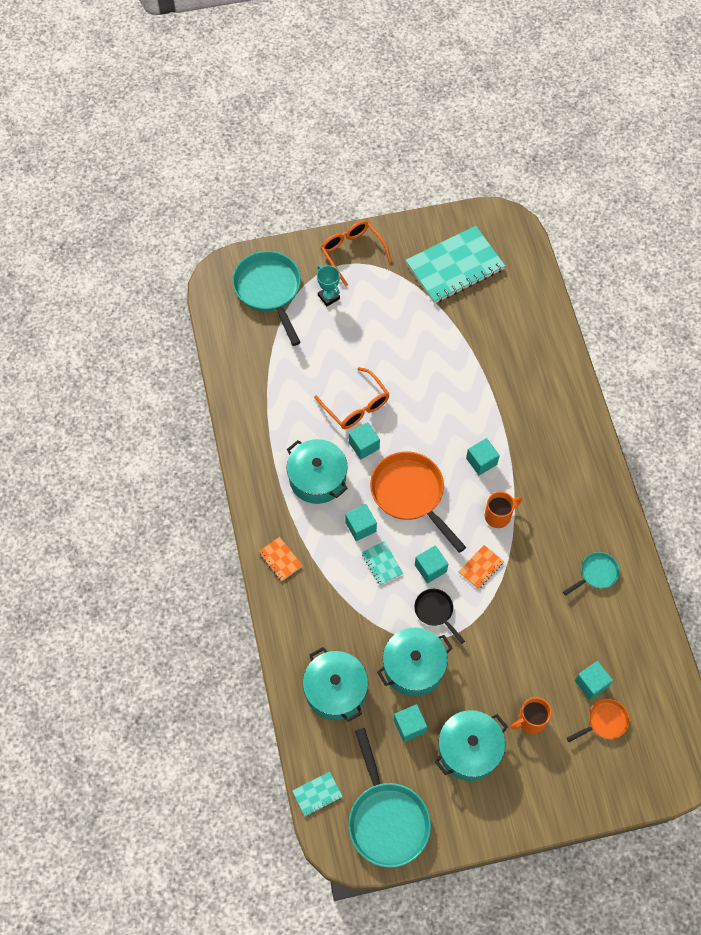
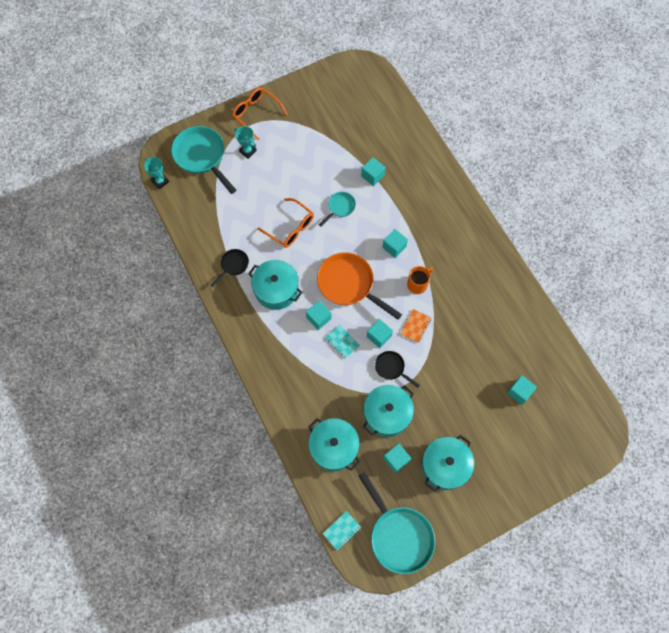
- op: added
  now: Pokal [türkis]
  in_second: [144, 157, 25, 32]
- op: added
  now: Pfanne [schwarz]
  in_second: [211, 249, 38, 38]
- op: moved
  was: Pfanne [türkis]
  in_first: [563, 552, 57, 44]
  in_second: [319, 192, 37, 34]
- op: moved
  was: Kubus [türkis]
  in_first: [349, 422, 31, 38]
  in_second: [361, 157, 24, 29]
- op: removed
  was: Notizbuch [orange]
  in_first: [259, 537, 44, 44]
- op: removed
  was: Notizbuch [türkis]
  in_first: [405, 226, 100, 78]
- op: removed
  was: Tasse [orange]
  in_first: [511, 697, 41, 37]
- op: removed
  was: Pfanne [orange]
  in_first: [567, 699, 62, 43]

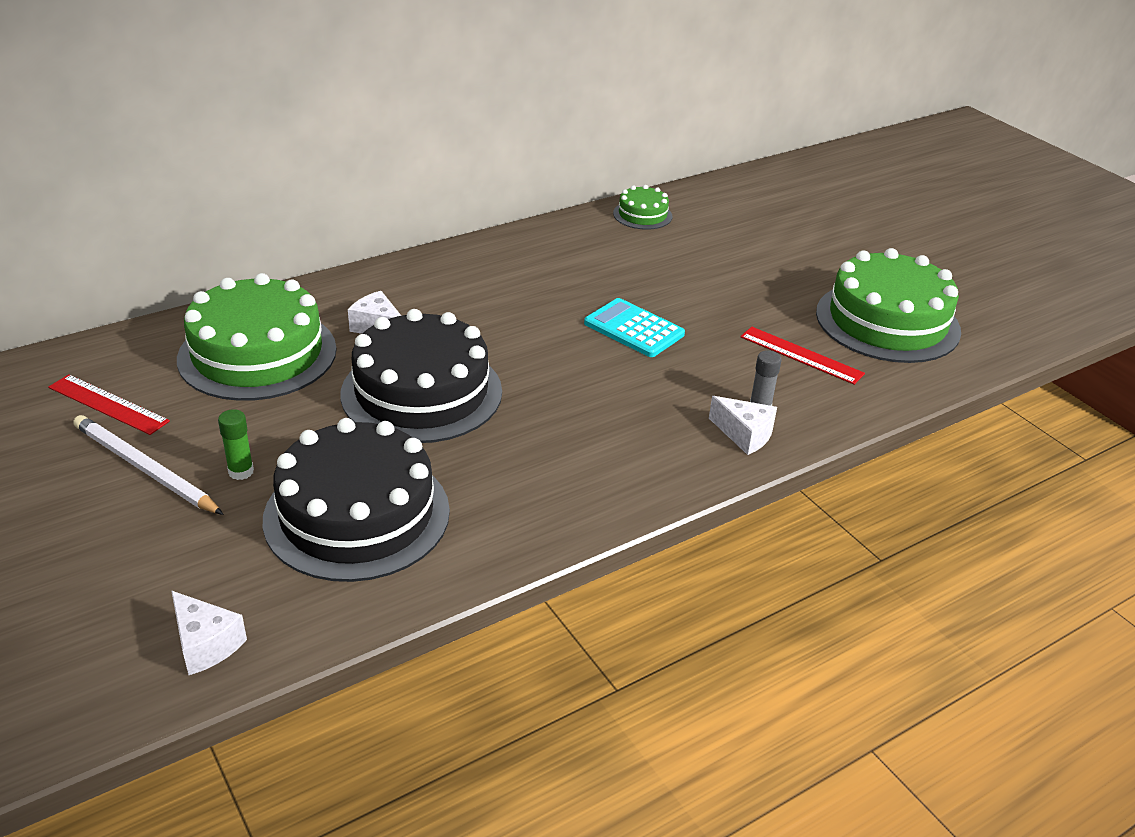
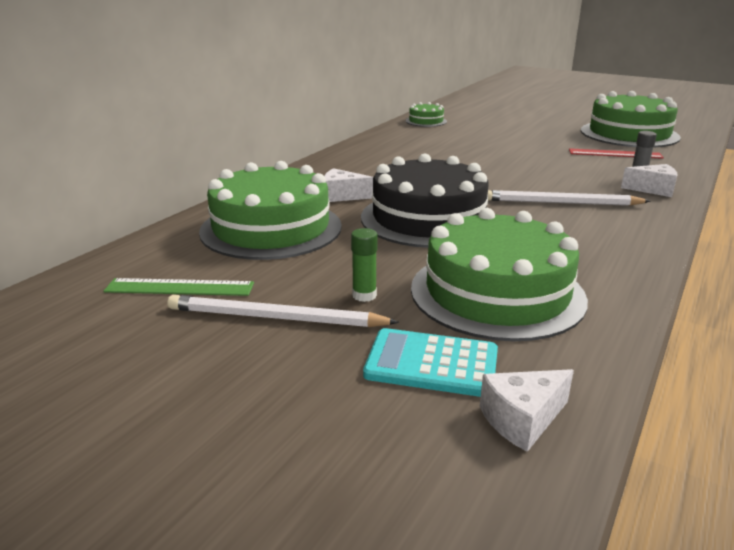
- op: recoloured
  was: Lineal [rot]
  now: Lineal [grün]
  in_first: [48, 374, 122, 61]
  in_second: [103, 278, 151, 18]
- op: moved
  was: Taschenrechner [türkis]
  in_first: [584, 298, 101, 59]
  in_second: [363, 328, 135, 69]
- op: recoloured
  was: Kuchen [schwarz]
  now: Kuchen [grün]
  in_first: [263, 418, 187, 164]
  in_second: [411, 208, 177, 133]
- op: turned
  was: Käse [weiß]
  in_first: [172, 591, 75, 84]
  in_second: [480, 369, 94, 83]
  clockwise: 135
- op: added
  now: Bleistift [weiß]
  in_second: [488, 190, 163, 16]

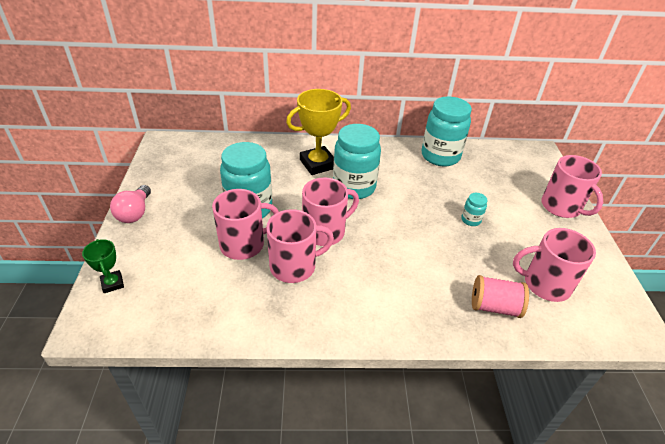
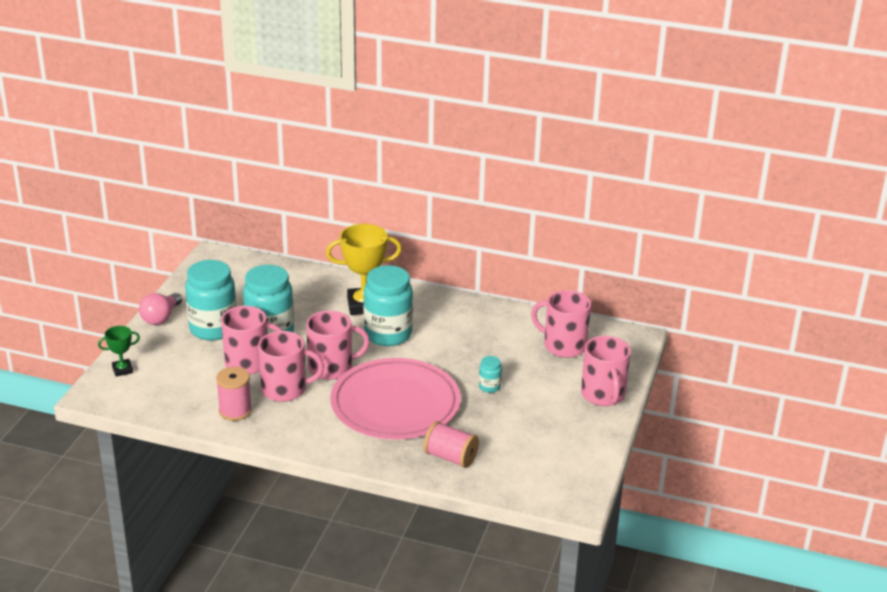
- op: turned
  was: Pokal [grün]
  in_first: [82, 239, 42, 54]
  in_second: [98, 326, 42, 51]
  clockwise: 75
- op: moved
  was: Einmachglas [türkis]
  in_first: [422, 96, 50, 70]
  in_second: [185, 260, 52, 81]
- op: added
  now: Garnrolle [rosa]
  in_second: [216, 367, 36, 54]
- op: added
  now: Teller [rosa]
  in_second: [330, 358, 131, 81]
- op: moved
  was: Tasse [rosa]
  in_first: [513, 228, 83, 74]
  in_second: [531, 290, 60, 68]

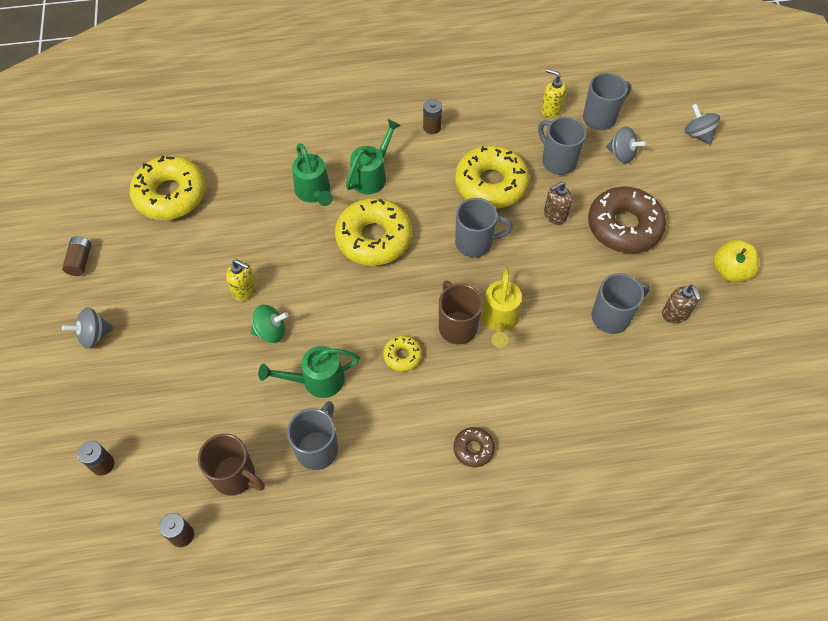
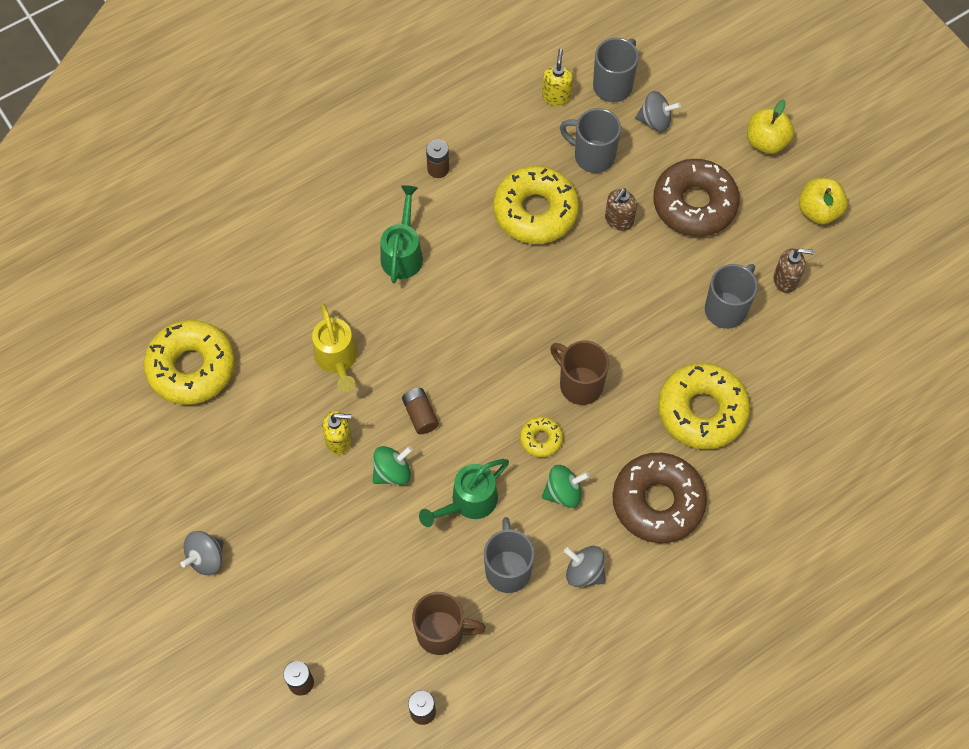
- op: moved
  was: Gießkanne [gelb]
  in_first: [481, 267, 41, 81]
  in_second: [312, 303, 46, 89]
- op: moved
  was: Batterie [braun]
  in_first: [62, 236, 29, 40]
  in_second: [402, 388, 37, 46]
- op: turned
  was: Seifenspender [gelb]
  in_first: [541, 68, 26, 50]
  in_second: [542, 49, 31, 57]
  clockwise: 90
- op: added
  now: Kreisel [grün]
  in_second: [542, 465, 48, 43]
- op: moved
  was: Kreisel [grau]
  in_first: [685, 104, 35, 41]
  in_second: [564, 546, 42, 41]
- op: resized
  was: Donut [braun]
  in_first: [453, 427, 42, 40]
  in_second: [612, 453, 95, 90]
  ratio: 2.13
- op: moved
  was: Donut [gelb]
  in_first: [335, 198, 77, 68]
  in_second: [658, 363, 92, 86]
- op: added
  now: Apfel [gelb]
  in_second: [747, 99, 47, 55]
- op: turned
  was: Seifenspender [braun]
  in_first: [662, 285, 39, 39]
  in_second: [774, 248, 41, 45]
  clockwise: -45
- op: removed
  was: Gießkanne [grün]
  in_first: [292, 143, 41, 63]
- op: removed
  was: Tasse [grau]
  in_first: [455, 198, 58, 60]

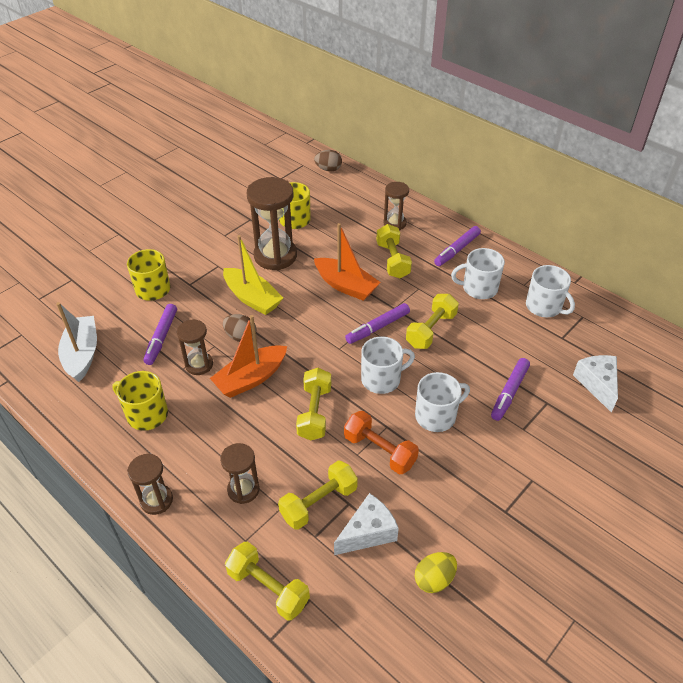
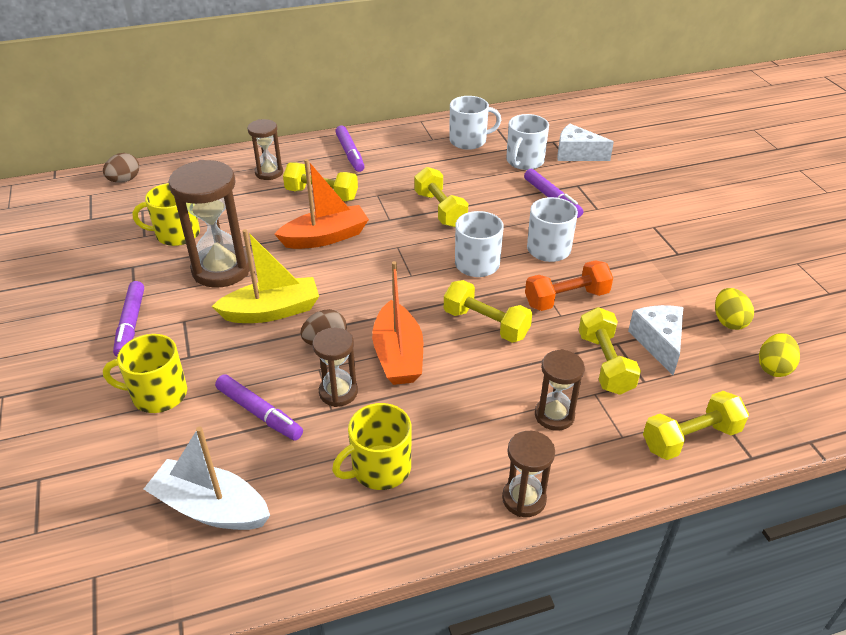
- op: moved
  was: Filzstift [lila]
  in_first: [345, 303, 65, 41]
  in_second: [113, 281, 31, 76]
- op: moved
  was: Tasse [weiß]
  in_first: [451, 248, 54, 51]
  in_second: [506, 114, 43, 56]
- op: added
  now: Ei [gelb]
  in_second: [759, 333, 41, 44]

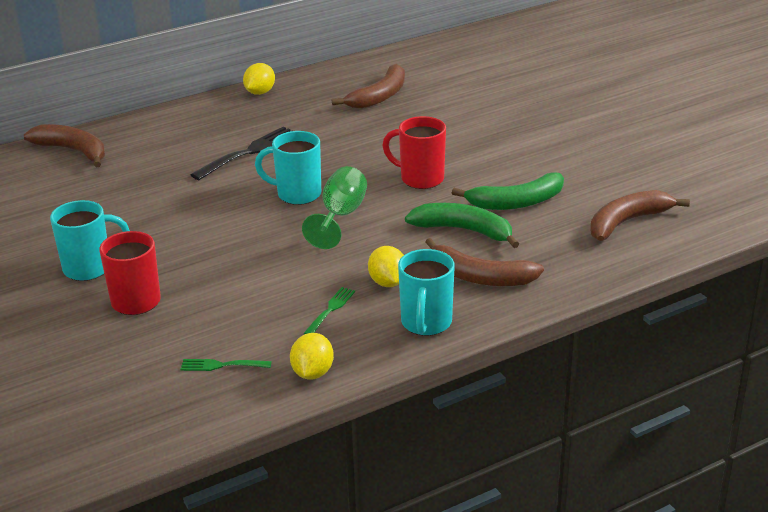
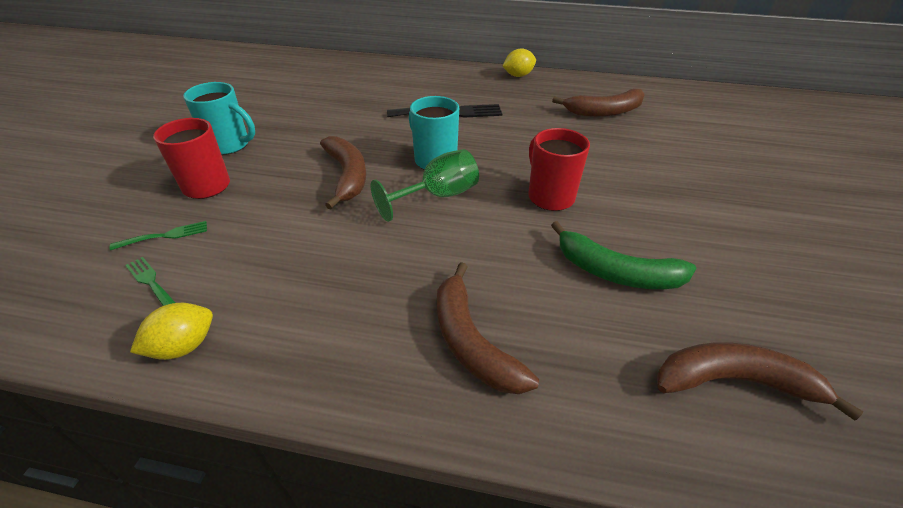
- op: moved
  was: Gabel [grün]
  in_first: [304, 287, 51, 47]
  in_second: [110, 221, 97, 29]
- op: moved
  was: Banane [braun]
  in_first: [24, 124, 81, 43]
  in_second: [320, 136, 46, 74]
- op: removed
  was: Zitrone [gelb]
  in_first: [368, 246, 36, 41]
- op: removed
  was: Tasse [türkis]
  in_first: [398, 249, 57, 87]
- op: removed
  was: Banane [grün]
  in_first: [405, 203, 114, 45]

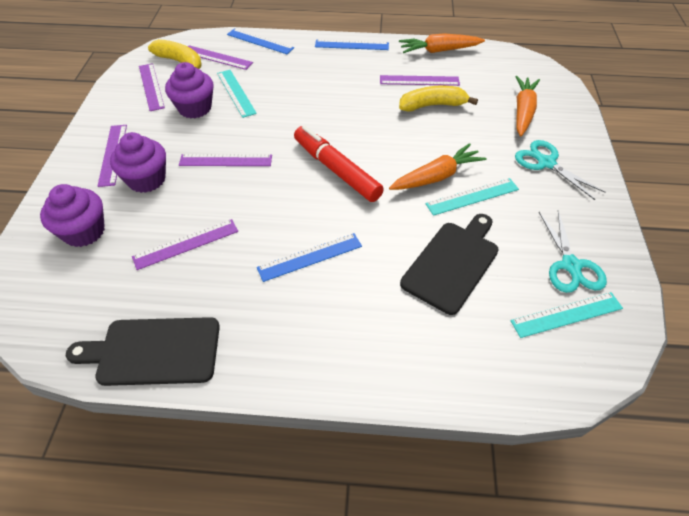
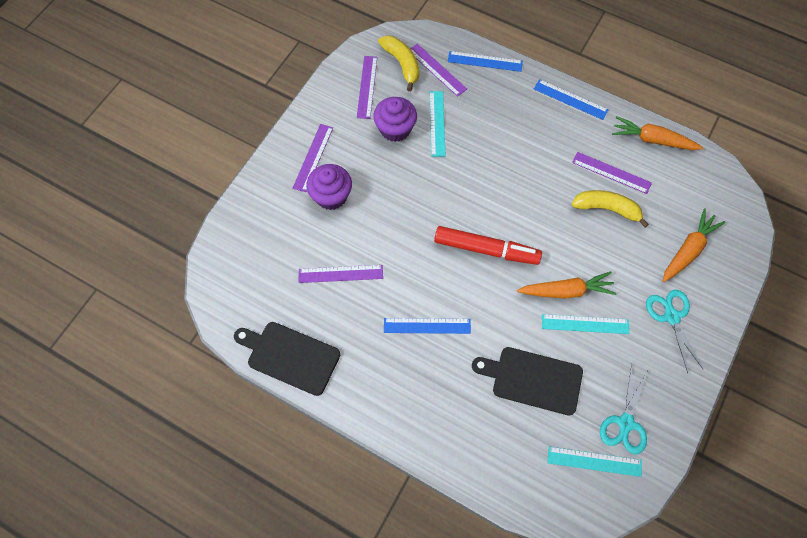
- op: turned
  was: Filzstift [rot]
  in_first: [294, 126, 90, 76]
  in_second: [434, 226, 108, 39]
  clockwise: 120
- op: turned
  was: Lineal [blau]
  in_first: [227, 28, 67, 26]
  in_second: [448, 51, 75, 21]
  clockwise: -45
- op: turned
  was: Schneidebrett [schwarz]
  in_first: [400, 214, 99, 101]
  in_second: [472, 347, 111, 69]
  clockwise: -135
- op: removed
  was: Muffin [lila]
  in_first: [40, 184, 65, 63]
- op: removed
  was: Lineal [lila]
  in_first: [179, 154, 93, 12]

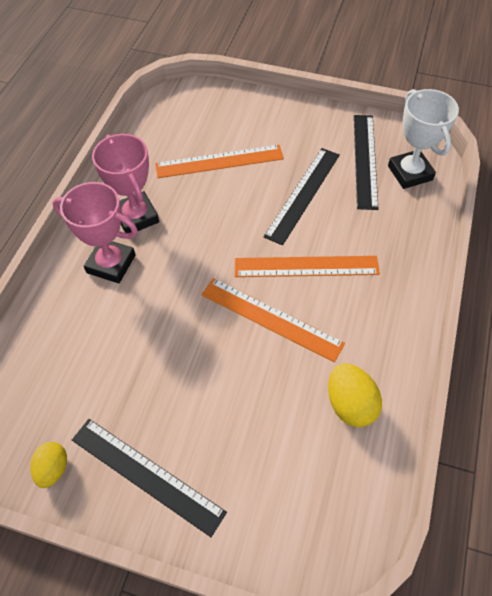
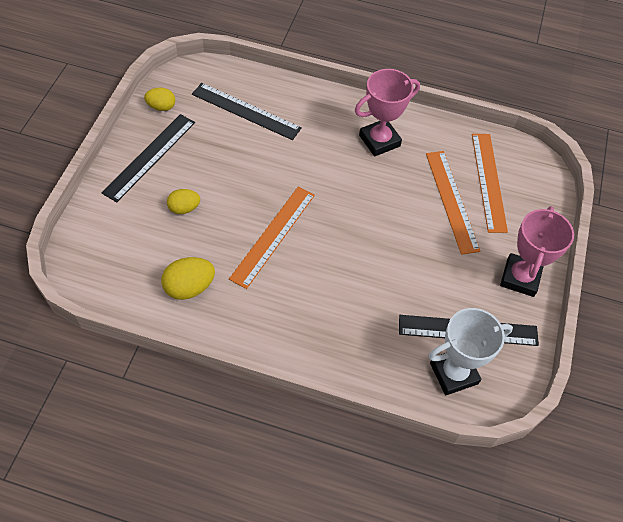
- op: added
  now: Ei [gelb]
  in_second: [167, 189, 33, 25]
- op: moved
  was: Lineal [schwarz]
  in_first: [264, 148, 76, 97]
  in_second: [192, 83, 110, 57]
- op: moved
  was: Lineal [orange]
  in_first: [235, 256, 145, 21]
  in_second: [472, 134, 36, 99]
- op: moved
  was: Pokal [rosa]
  in_first: [52, 182, 86, 101]
  in_second: [500, 206, 74, 91]

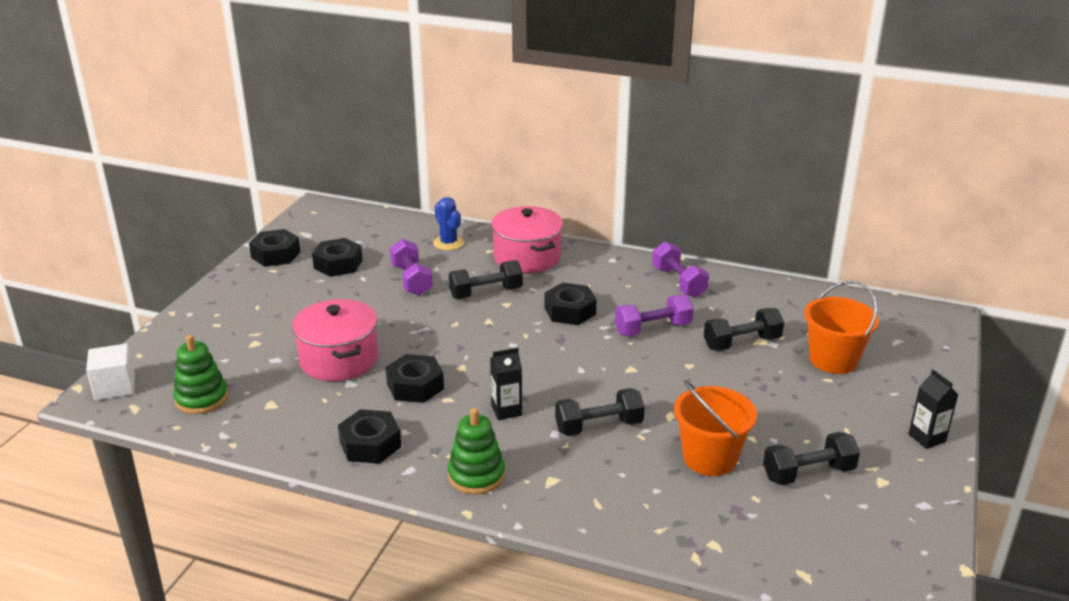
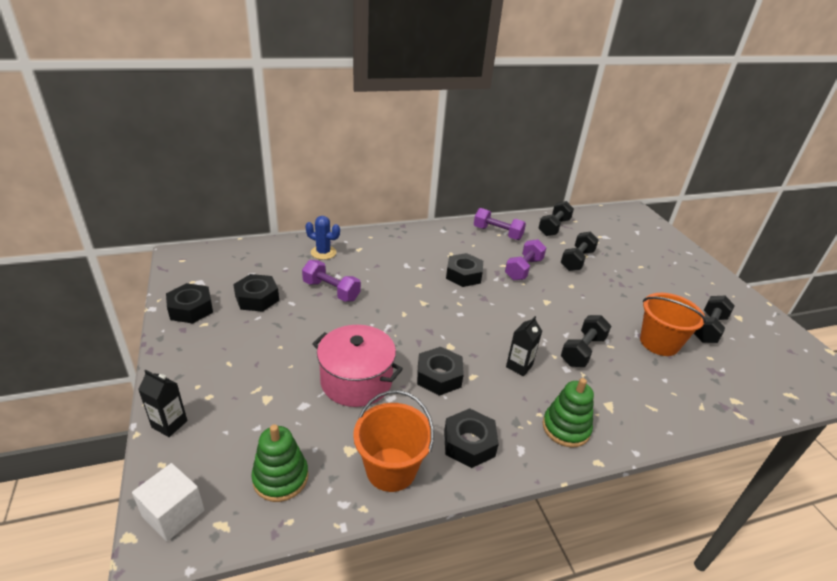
- op: moved
  was: Getränkekarton [schwarz]
  in_first: [908, 370, 51, 79]
  in_second: [138, 370, 49, 67]
- op: moved
  was: Eimer [orange]
  in_first: [804, 281, 75, 93]
  in_second: [353, 390, 81, 102]
- op: moved
  was: Hantel [schwarz]
  in_first: [449, 260, 74, 39]
  in_second: [538, 201, 36, 35]
- op: removed
  was: Kochtopf [rosa]
  in_first: [491, 206, 72, 67]

